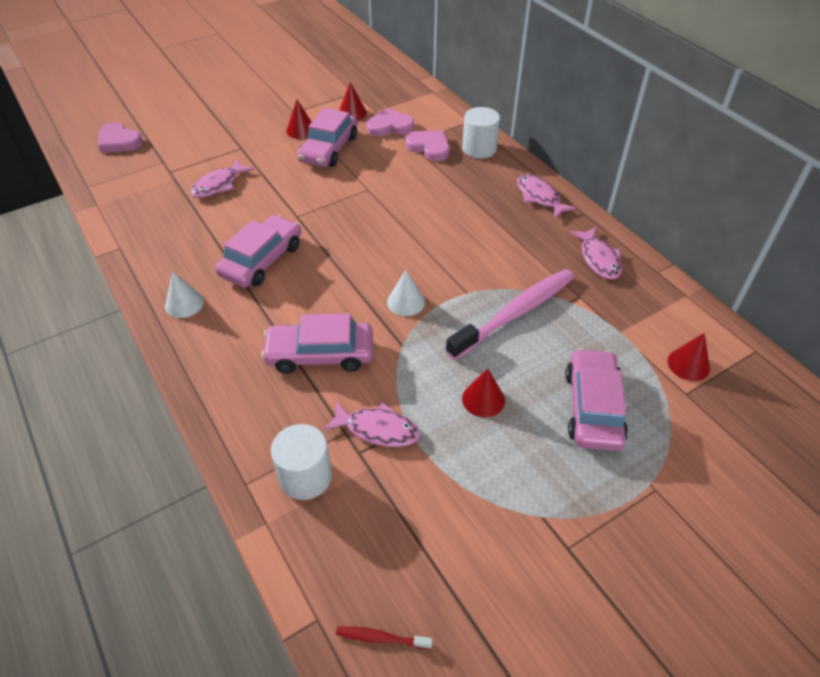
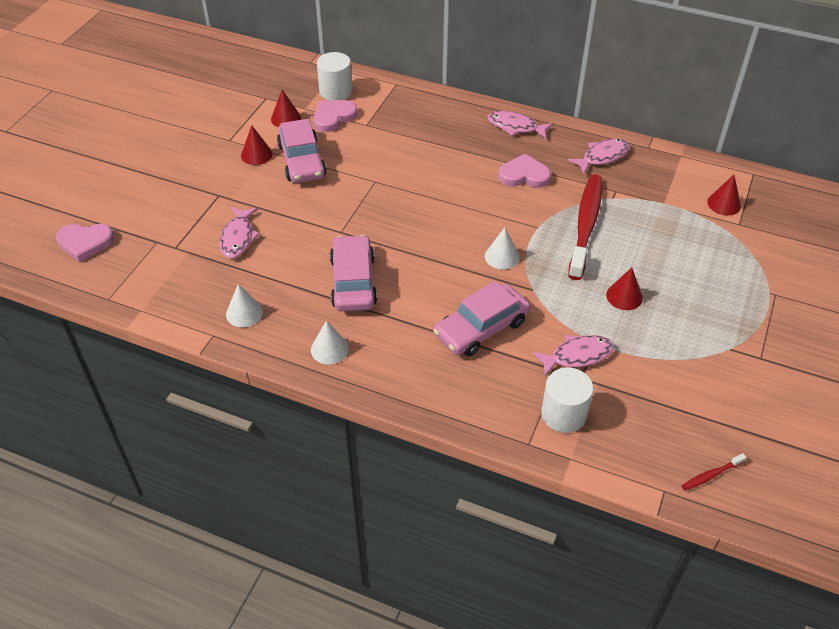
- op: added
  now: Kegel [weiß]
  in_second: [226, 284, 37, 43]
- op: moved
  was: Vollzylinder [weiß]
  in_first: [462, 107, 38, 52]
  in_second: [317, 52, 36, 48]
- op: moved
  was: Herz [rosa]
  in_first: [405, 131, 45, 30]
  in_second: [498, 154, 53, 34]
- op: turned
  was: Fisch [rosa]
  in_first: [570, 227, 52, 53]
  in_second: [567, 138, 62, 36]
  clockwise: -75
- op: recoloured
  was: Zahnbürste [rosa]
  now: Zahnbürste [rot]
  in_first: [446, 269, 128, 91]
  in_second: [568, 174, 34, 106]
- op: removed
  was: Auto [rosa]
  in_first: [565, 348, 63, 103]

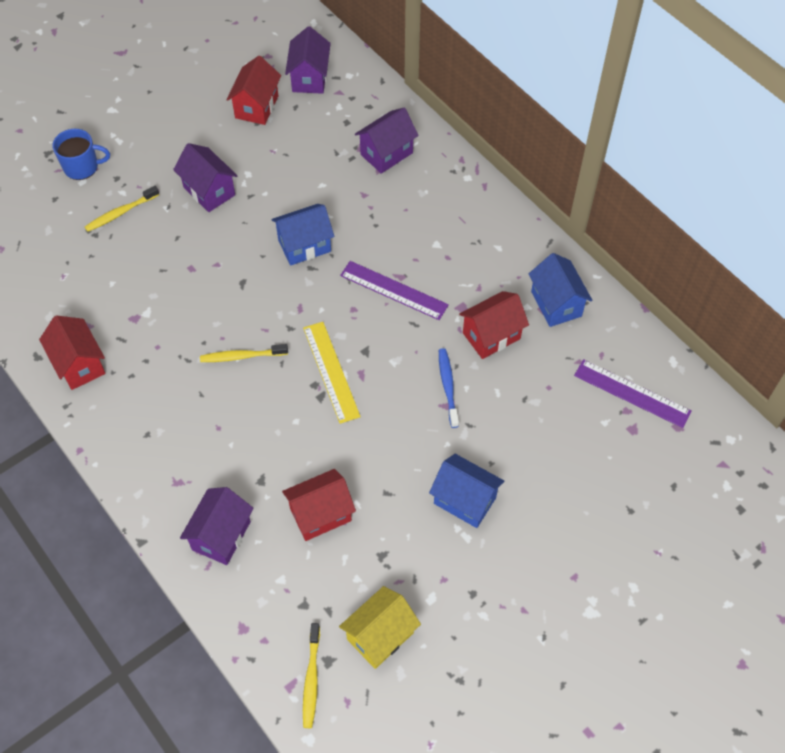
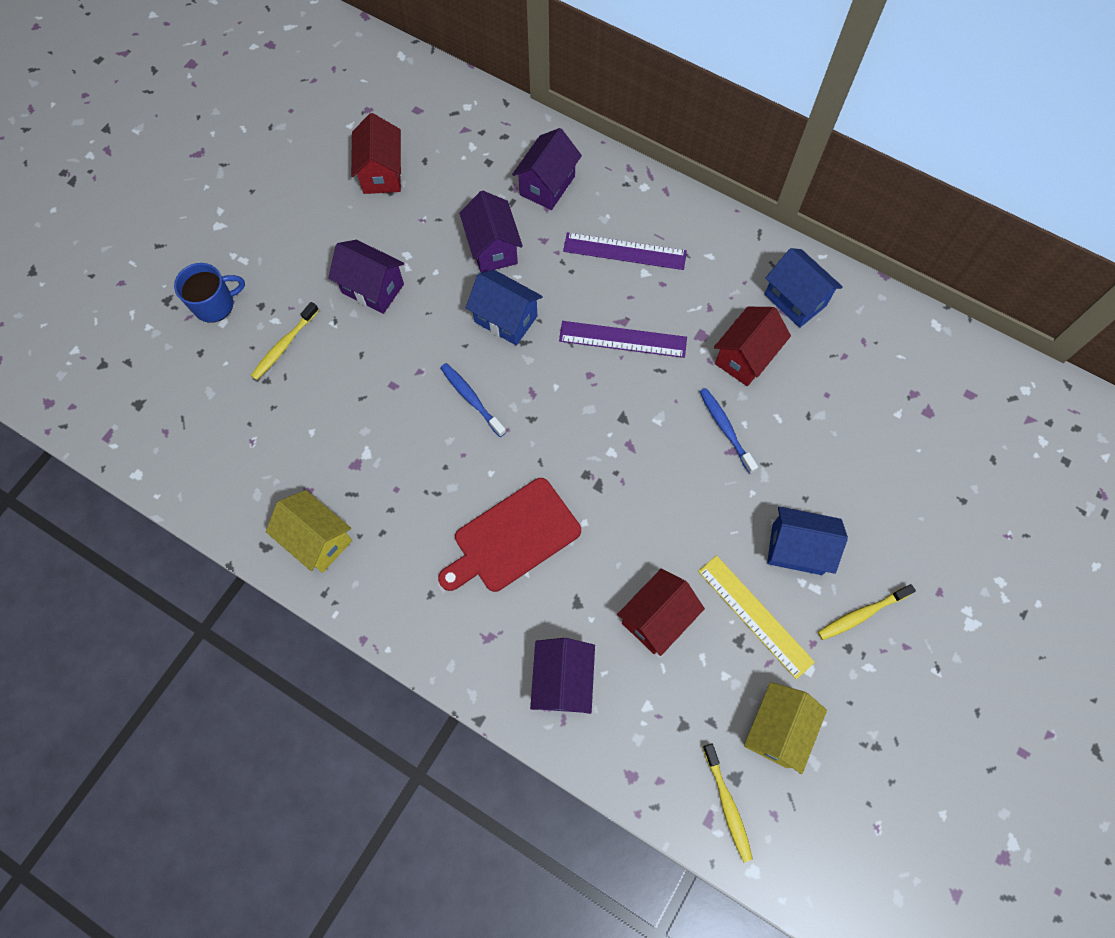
- op: recoloured
  was: Haus [rot]
  now: Haus [gelb]
  in_first: [39, 315, 67, 75]
  in_second: [266, 490, 86, 83]
- op: added
  now: Schneidebrett [rot]
  in_second: [438, 478, 143, 114]
- op: added
  now: Zahnbürste [blau]
  in_second: [440, 363, 66, 74]
- op: moved
  was: Haus [lila]
  in_first: [285, 26, 46, 68]
  in_second: [460, 191, 63, 82]
- op: turned
  was: Haus [blau]
  in_first: [271, 204, 63, 62]
  in_second: [466, 270, 77, 76]
  clockwise: 75
- op: moved
  was: Lineal [lila]
  in_first: [574, 359, 118, 69]
  in_second: [563, 232, 124, 38]
- op: moved
  was: Lineal [gelb]
  in_first: [303, 322, 58, 102]
  in_second: [698, 555, 117, 124]
- op: moved
  was: Zahnbürste [gelb]
  in_first: [200, 344, 88, 18]
  in_second: [818, 584, 98, 56]

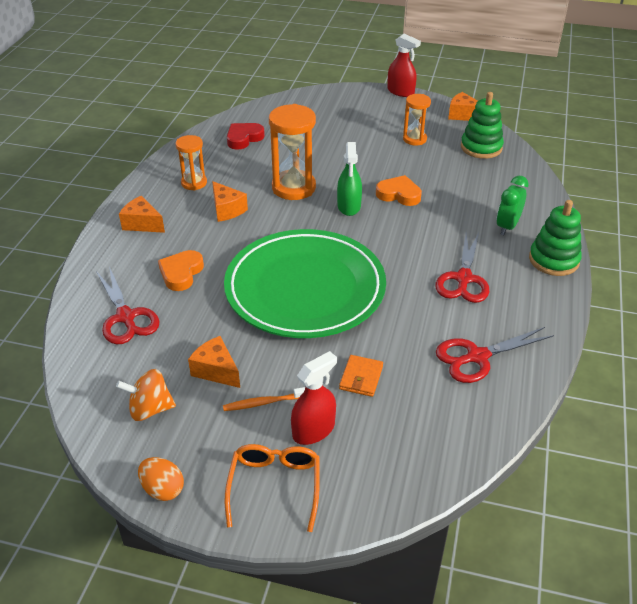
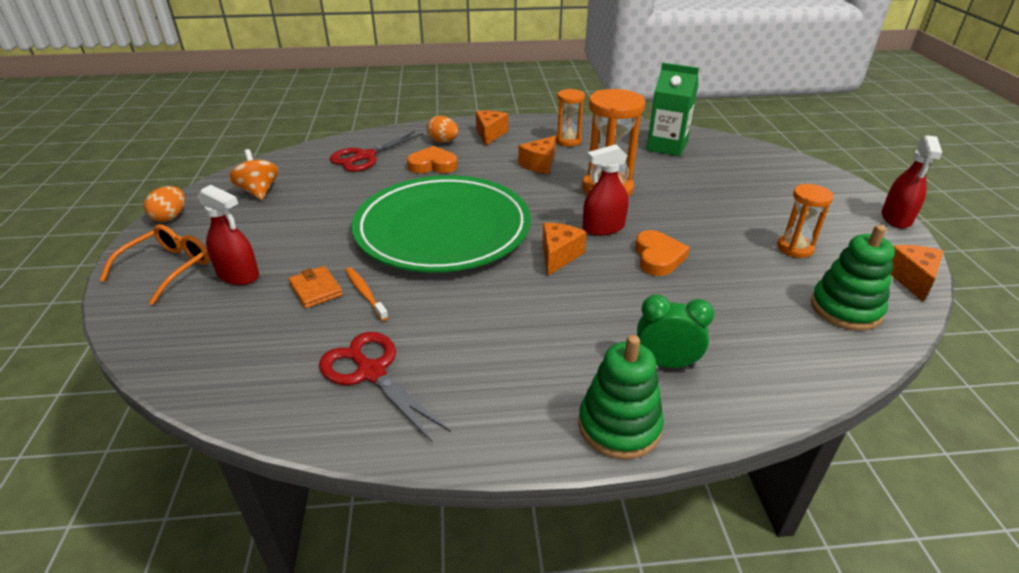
- op: turned
  was: Brille [orange]
  in_first: [225, 444, 95, 88]
  in_second: [99, 224, 111, 81]
  clockwise: -45
- op: turned
  was: Geldbörse [orange]
  in_first: [339, 355, 44, 42]
  in_second: [288, 266, 55, 42]
  clockwise: 60
- op: moved
  was: Zahnbürste [orange]
  in_first: [223, 387, 82, 24]
  in_second: [345, 267, 44, 54]
- op: added
  now: Ei [orange]
  in_second: [427, 116, 32, 27]
- op: moved
  was: Käse [orange]
  in_first: [188, 336, 52, 52]
  in_second: [542, 223, 45, 53]
- op: recoloured
  was: Sprühflasche [grün]
  now: Sprühflasche [rot]
  in_first: [337, 142, 25, 74]
  in_second: [583, 144, 45, 92]
- op: replaced
  was: Herz [rot]
  now: Getränkekarton [grün]
  in_first: [227, 123, 38, 27]
  in_second: [646, 63, 53, 93]
- op: removed
  was: Schere [rot]
  in_first: [435, 233, 54, 70]

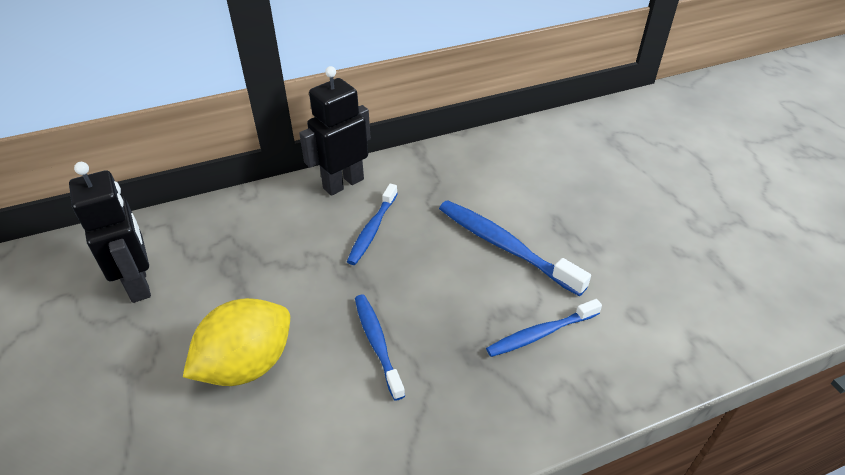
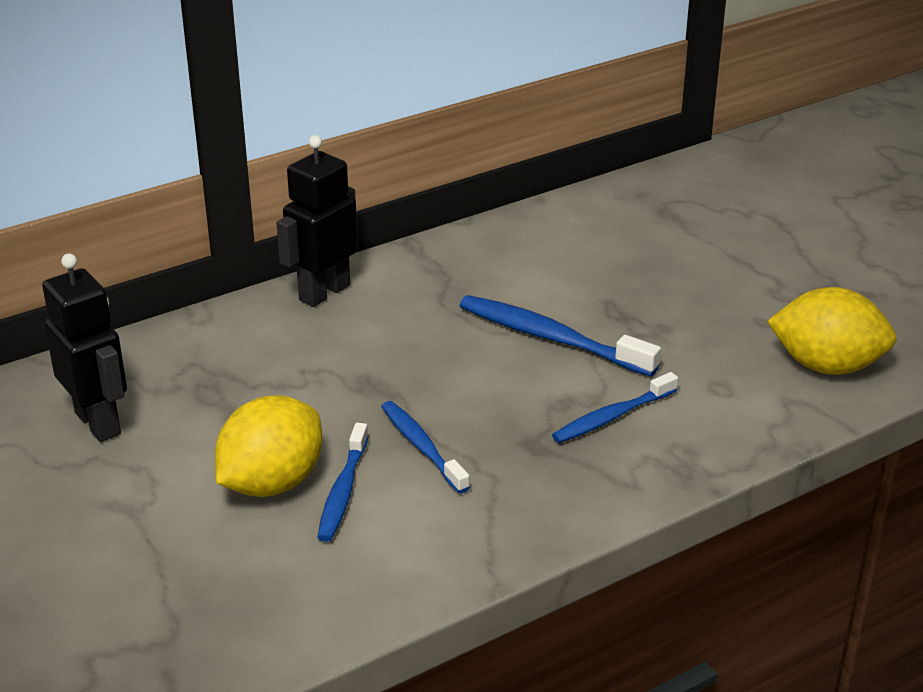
- op: moved
  was: Zahnbürste [blau]
  in_first: [347, 184, 51, 81]
  in_second: [317, 423, 52, 119]
- op: added
  now: Zitrone [gelb]
  in_second: [767, 287, 129, 88]

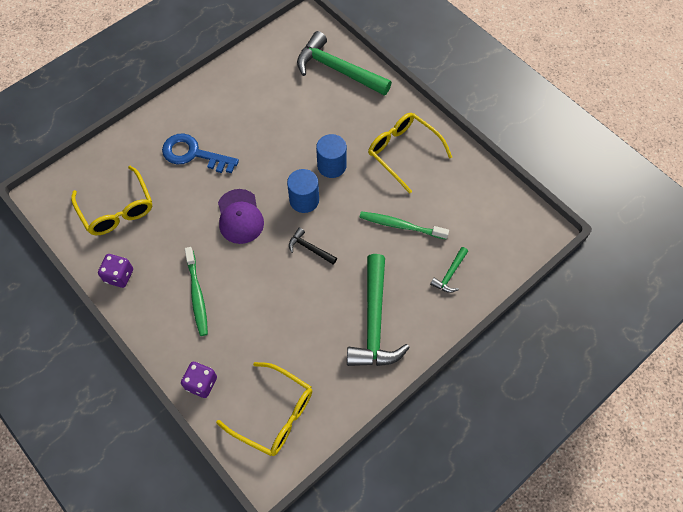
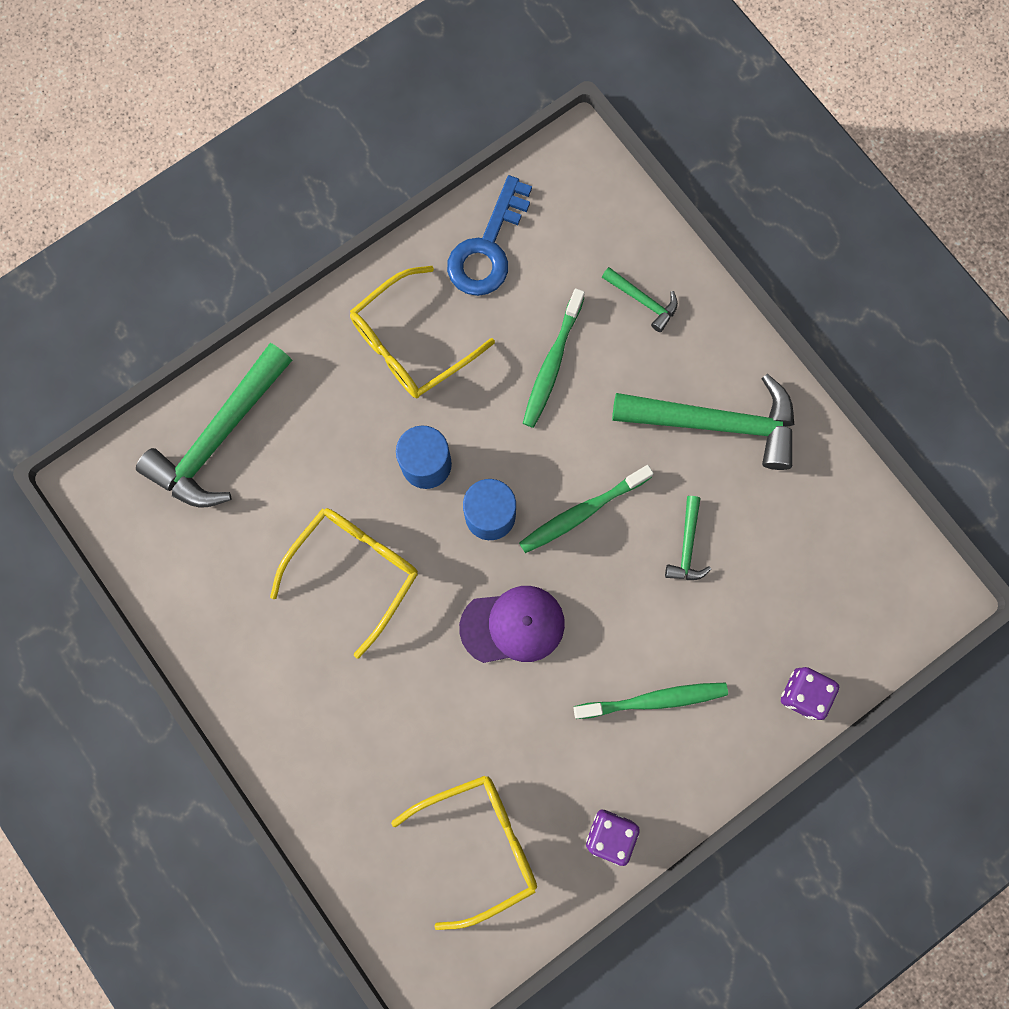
- op: moved
  was: Brille [gelb]
  in_first: [216, 362, 96, 94]
  in_second: [270, 508, 148, 151]
- op: moved
  was: Schlüssel [blau]
  in_first: [162, 133, 77, 40]
  in_second: [447, 175, 85, 121]
- op: replaced
  was: Hammer [schwarz]
  now: Zahnbürste [grün]
  in_first: [289, 228, 48, 37]
  in_second: [519, 465, 135, 88]
- op: added
  now: Hammer [grün]
  in_second: [665, 496, 46, 84]

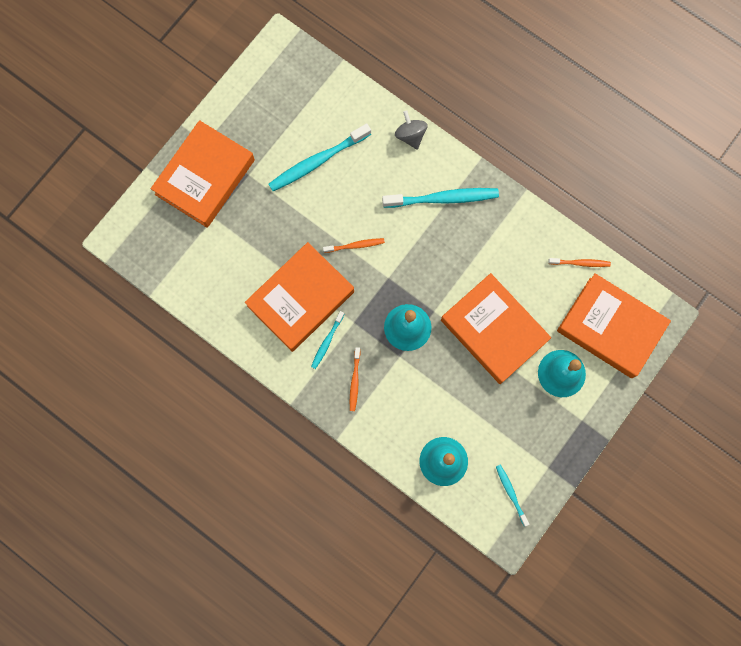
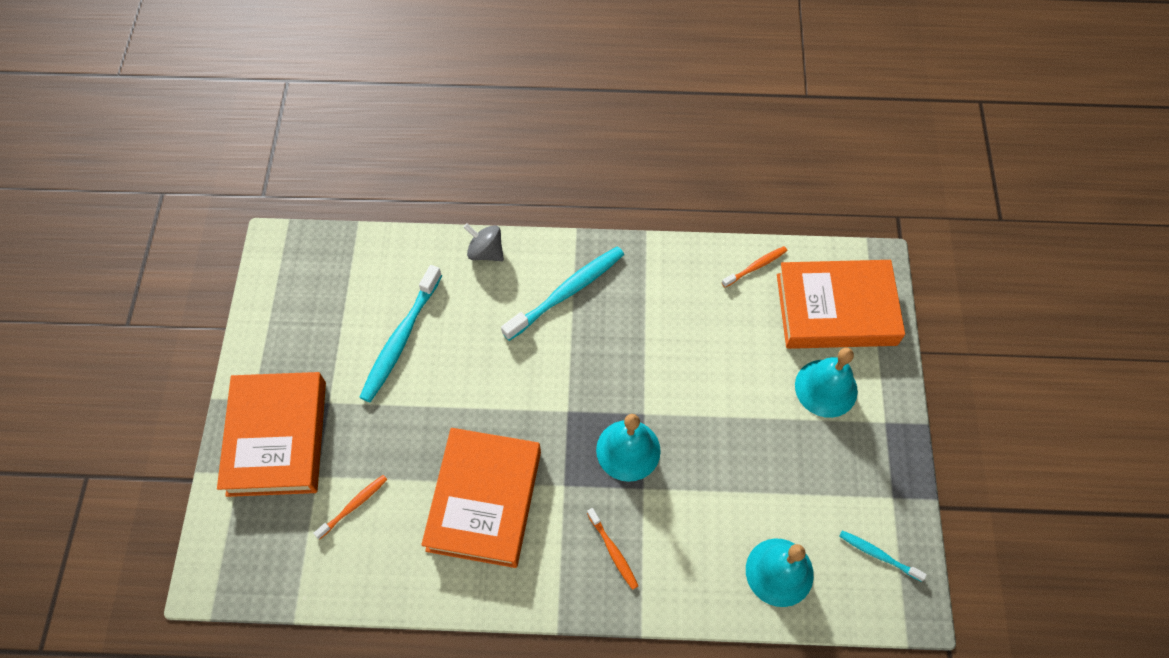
- op: moved
  was: Zahnbürste [orange]
  in_first: [323, 238, 62, 15]
  in_second: [313, 475, 75, 65]
- op: removed
  was: Zahnbürste [türkis]
  in_first: [311, 311, 34, 58]
- op: removed
  was: Buch [orange]
  in_first: [441, 273, 110, 111]

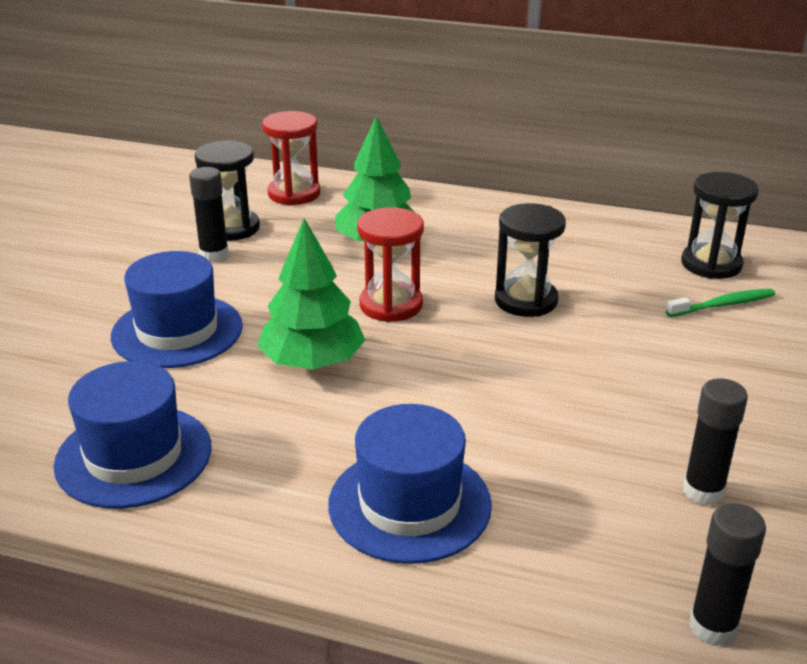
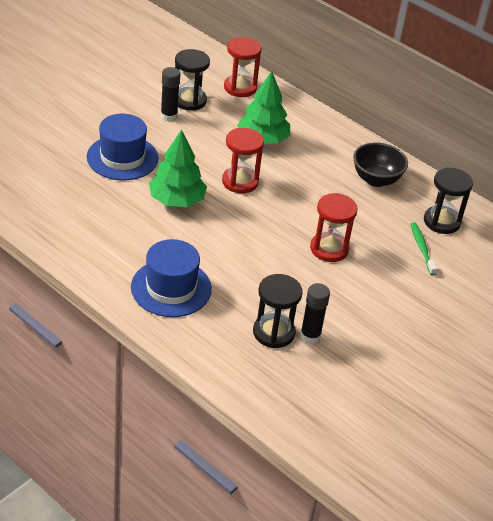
- op: moved
  was: Sanduhr [schwarz]
  in_first: [495, 203, 71, 114]
  in_second: [253, 274, 50, 74]
- op: added
  now: Sanduhr [rot]
  in_second: [310, 193, 48, 69]
- op: added
  now: Schüssel [schwarz]
  in_second: [353, 142, 55, 45]
- op: turned
  was: Zahnbürste [grün]
  in_first: [666, 289, 109, 28]
  in_second: [411, 222, 26, 53]
  clockwise: -105
- op: removed
  was: Hut [blau]
  in_first: [54, 361, 157, 148]
- op: removed
  was: Klebestift [schwarz]
  in_first: [689, 503, 77, 143]

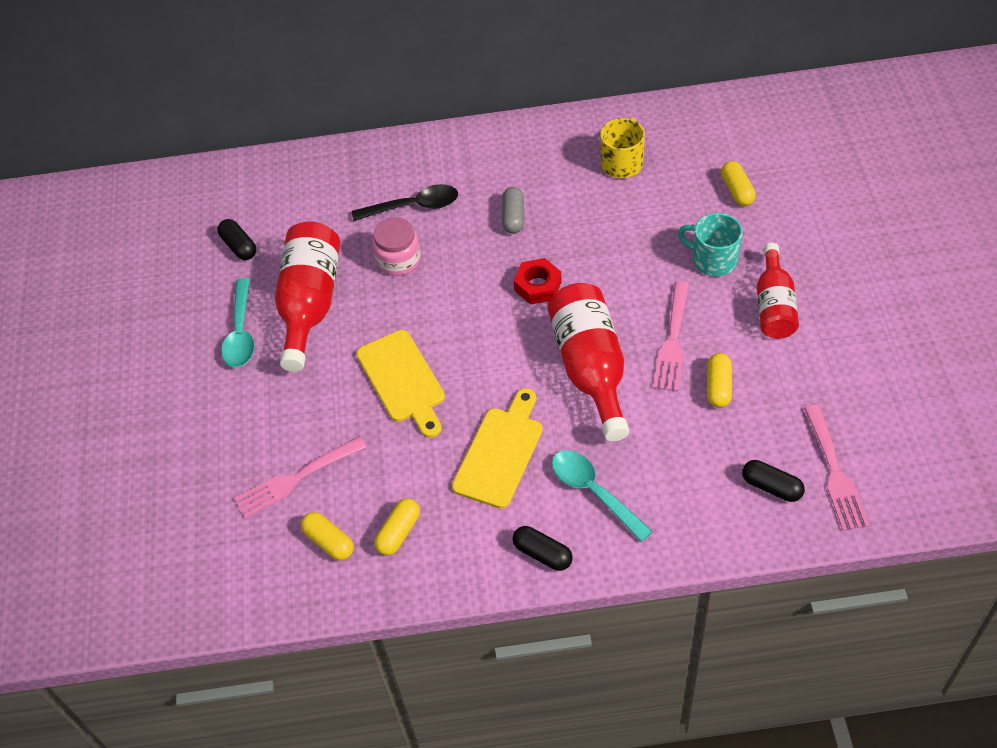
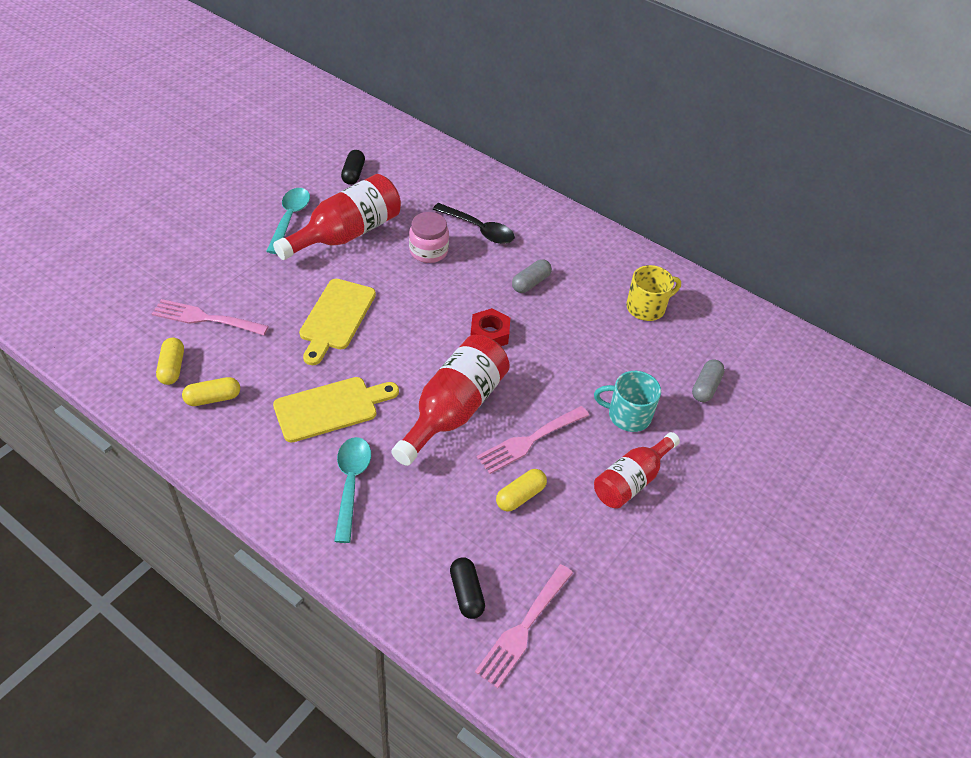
- op: turned
  was: Löffel [türkis]
  in_first: [221, 278, 34, 89]
  in_second: [266, 188, 44, 66]
  clockwise: 150
- op: turned
  was: Tasse [türkis]
  in_first: [678, 213, 65, 63]
  in_second: [594, 371, 67, 61]
  clockwise: -60
- op: recoloured
  was: Kapsel [gelb]
  now: Kapsel [grau]
  in_first: [721, 161, 35, 45]
  in_second: [692, 360, 33, 42]
- op: removed
  was: Kapsel [schwarz]
  in_first: [513, 526, 60, 45]

